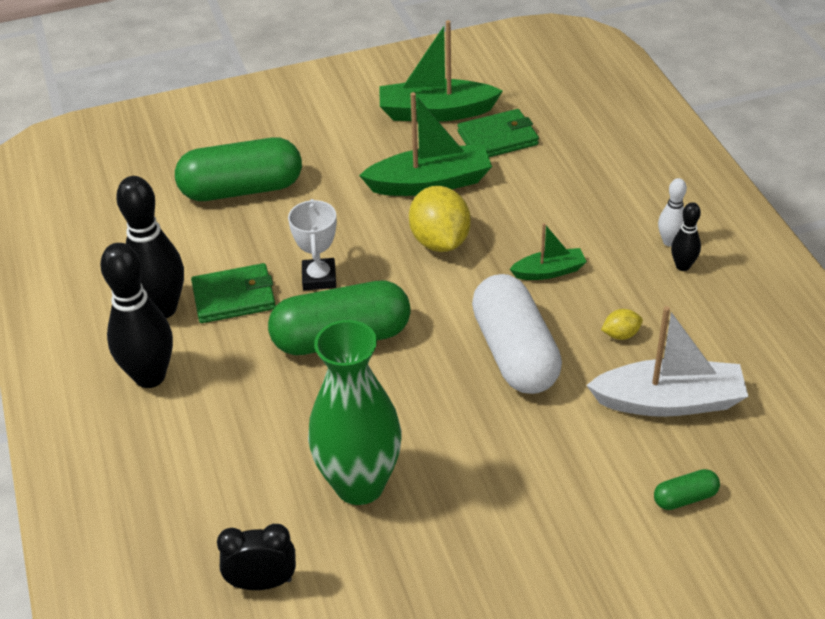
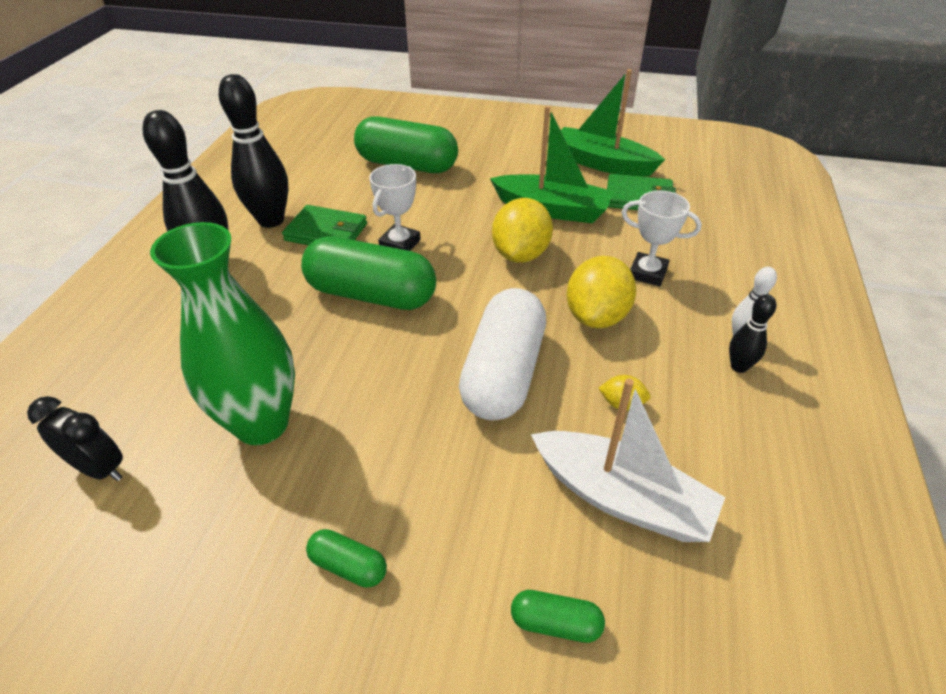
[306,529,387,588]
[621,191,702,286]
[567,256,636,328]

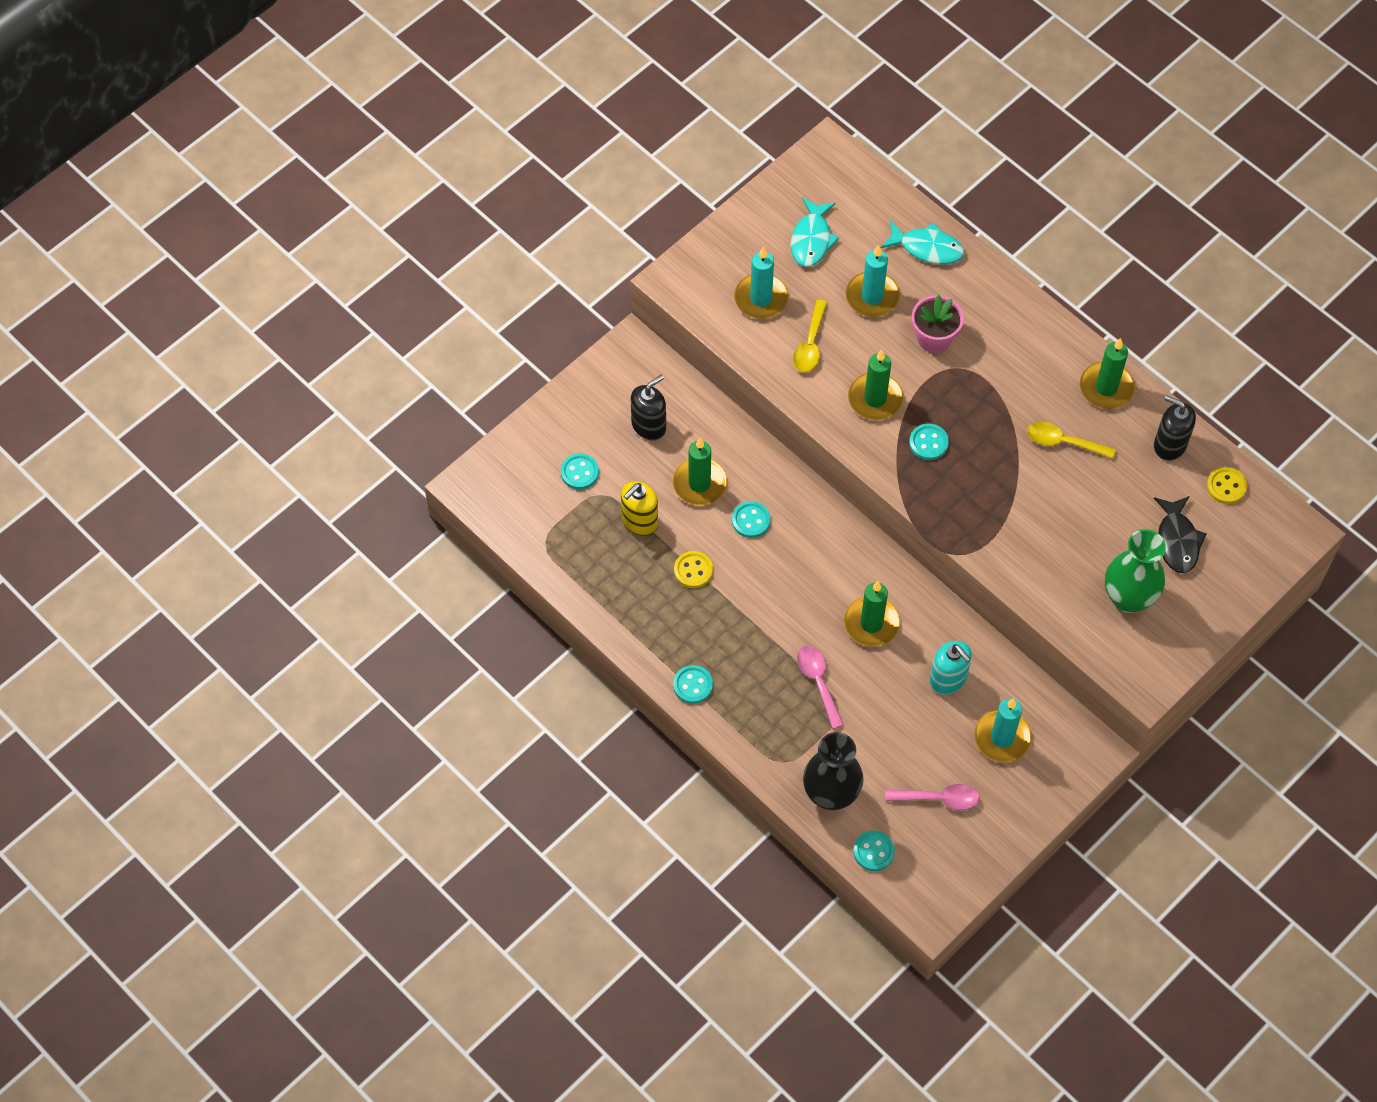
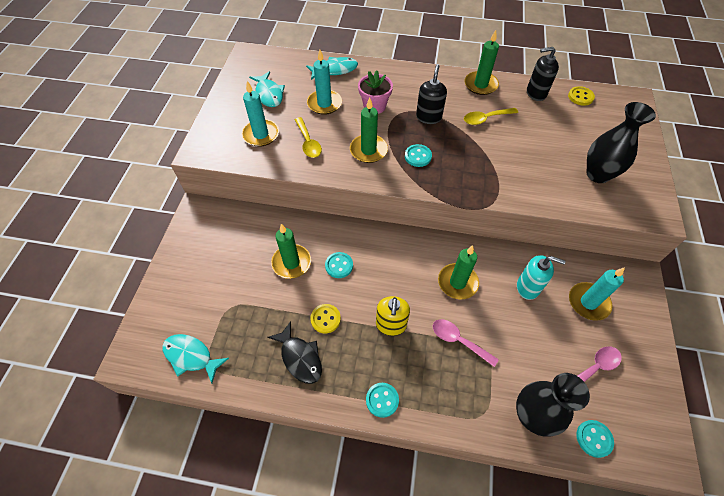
[561,453,599,490] (first image)
[162,334,229,383]
[376,296,410,336]
[416,64,447,124]
[267,321,322,384]
[586,102,656,183]

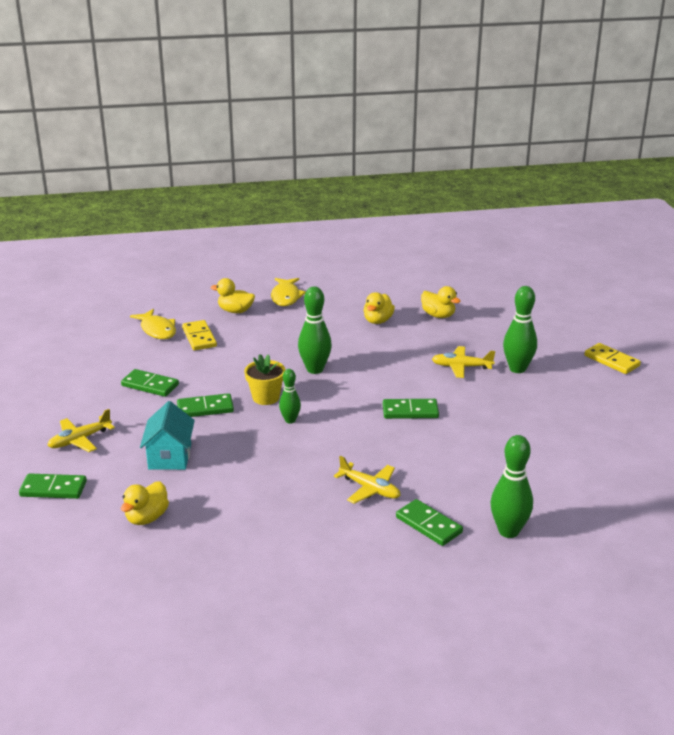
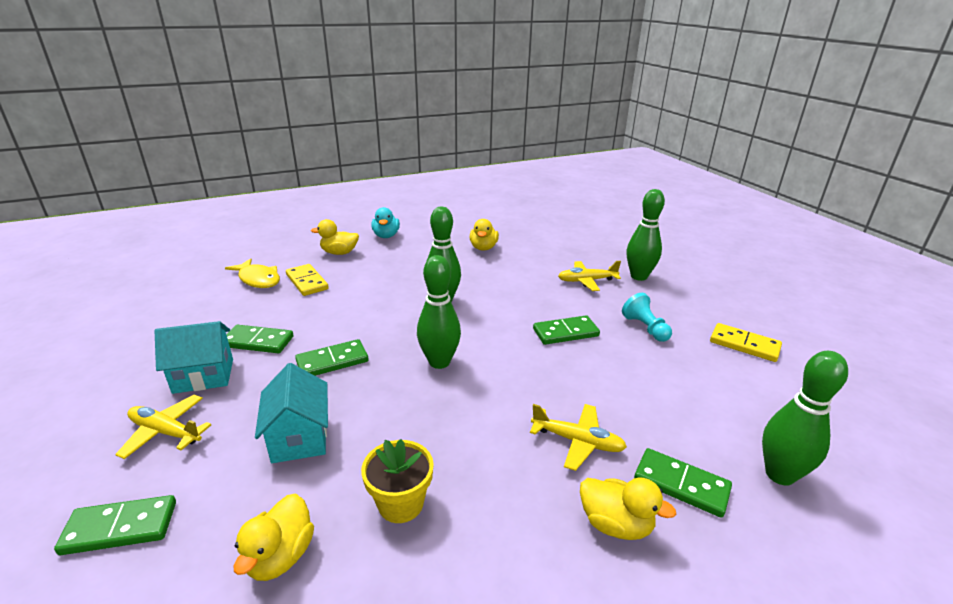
[154,321,233,394]
[622,293,672,342]
[361,439,434,523]
[580,478,676,540]
[710,323,782,362]
[371,207,400,238]
[115,395,211,459]
[417,255,461,369]

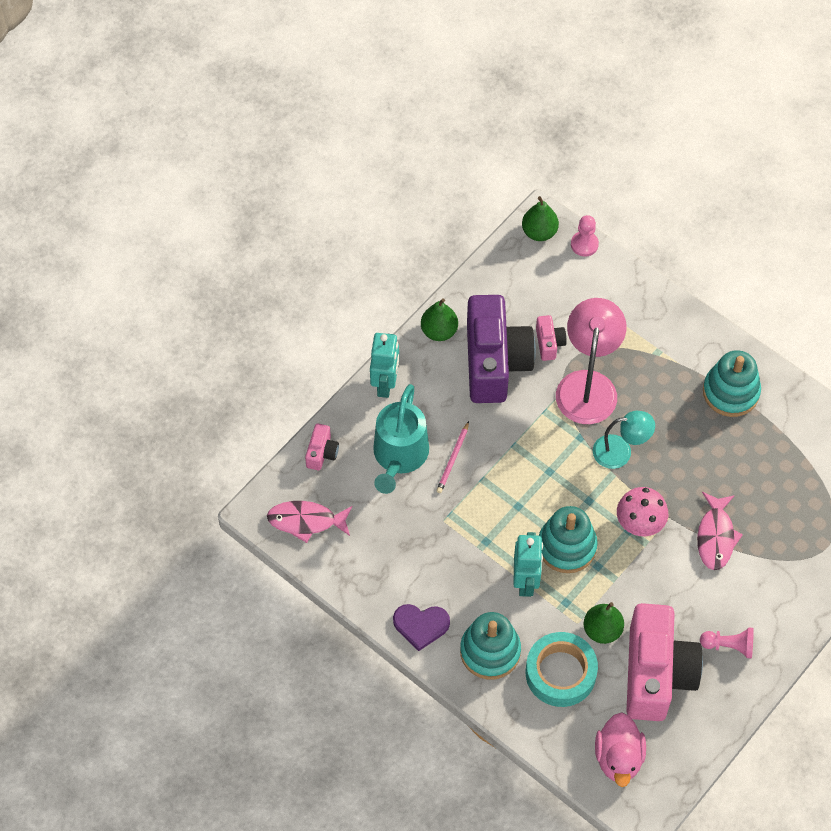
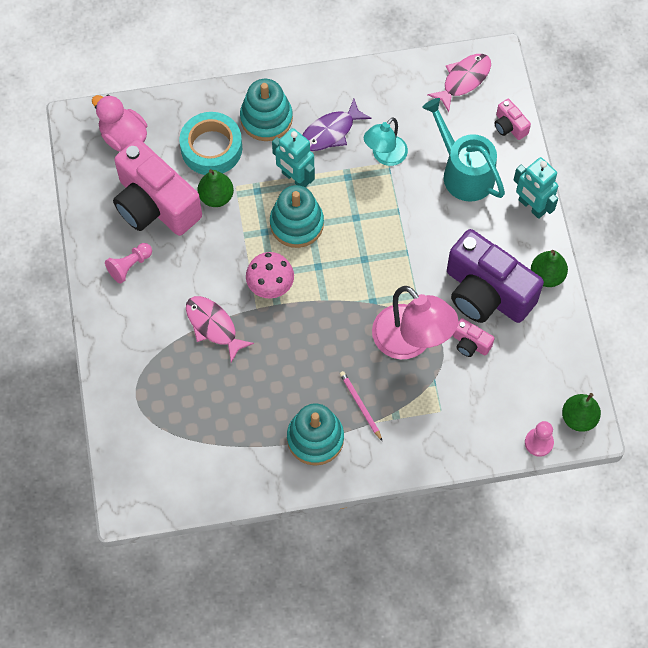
[393,604,450,651] (first image)
[303,99,372,151]
[340,371,382,441]
[364,117,408,166]

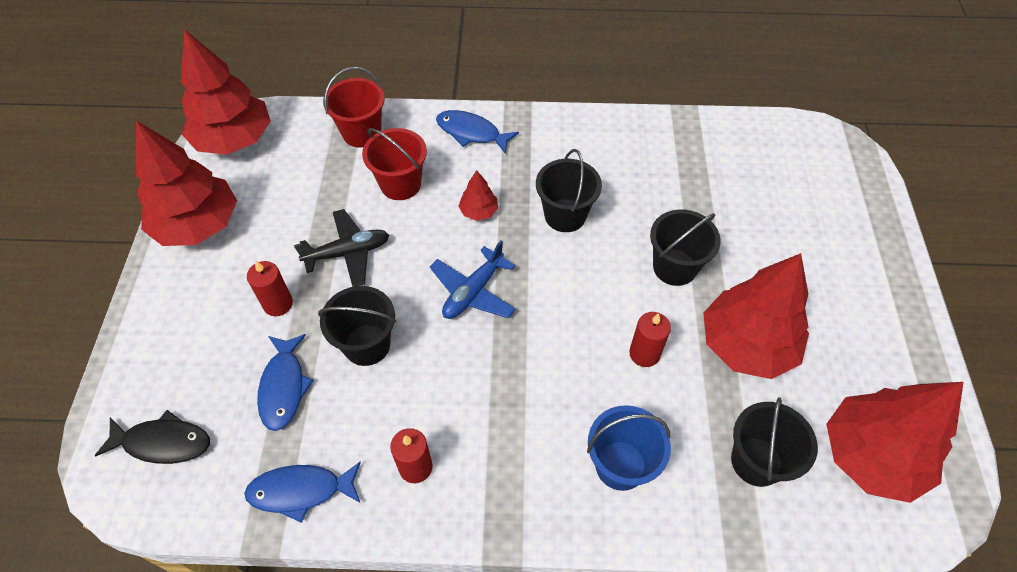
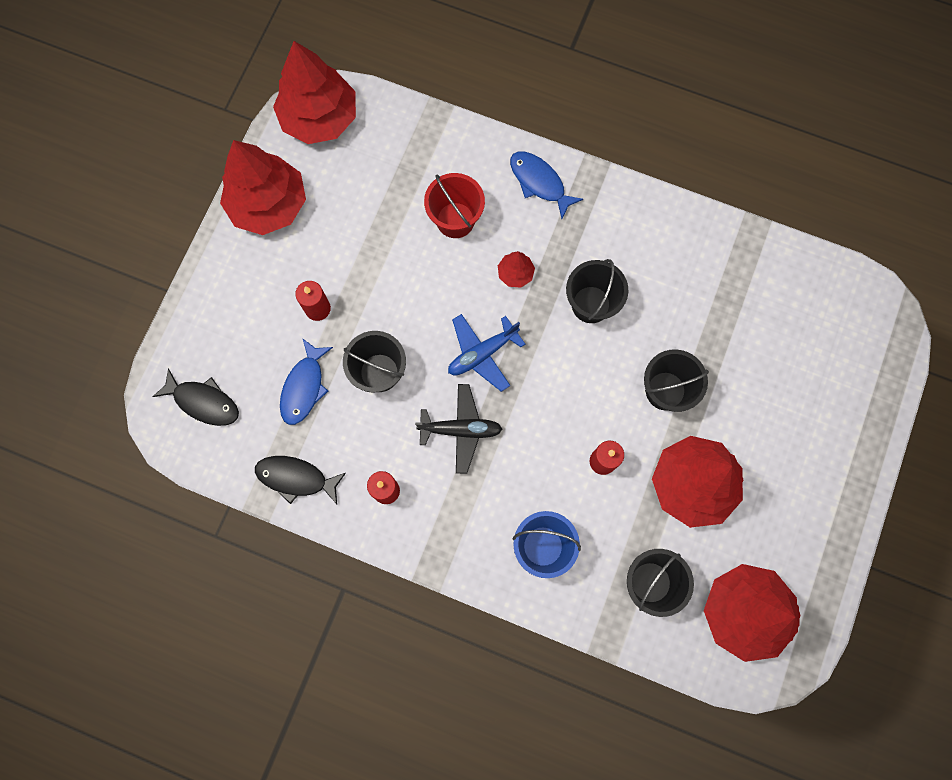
[323,67,385,148] (first image)
[415,384,502,474]
[255,456,346,504]

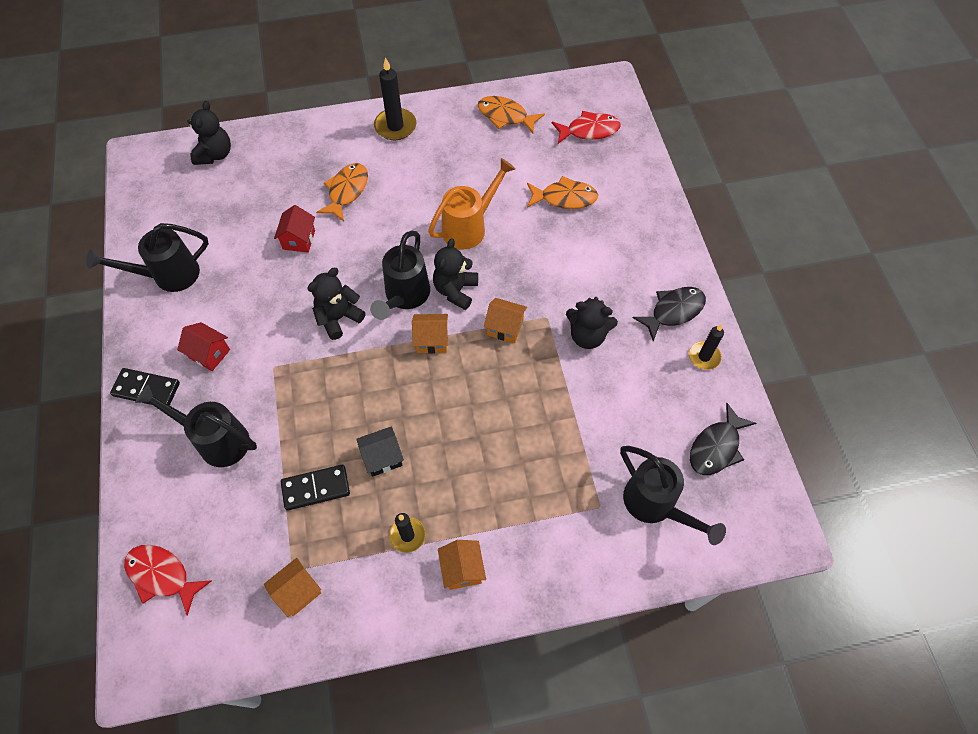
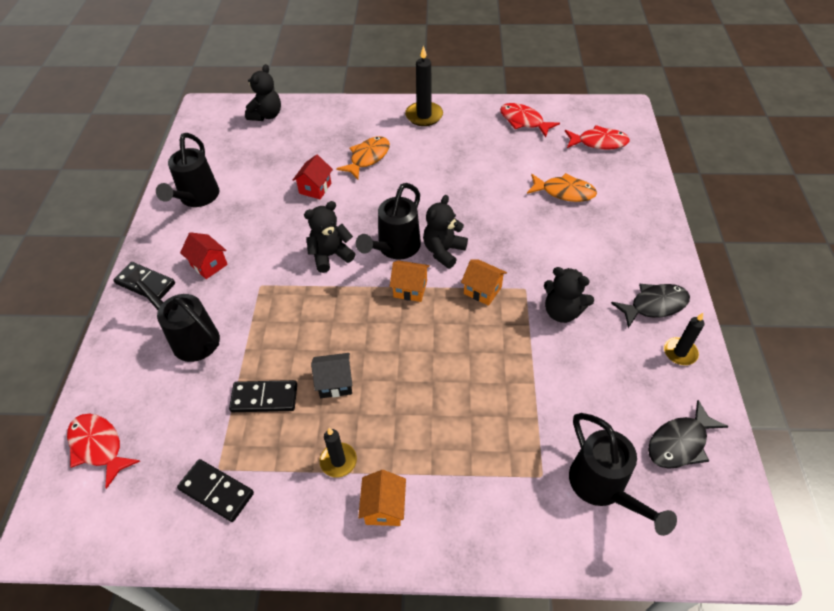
[428,158,515,249] (first image)
[177,459,254,522]
[500,103,560,137]
[156,133,219,207]

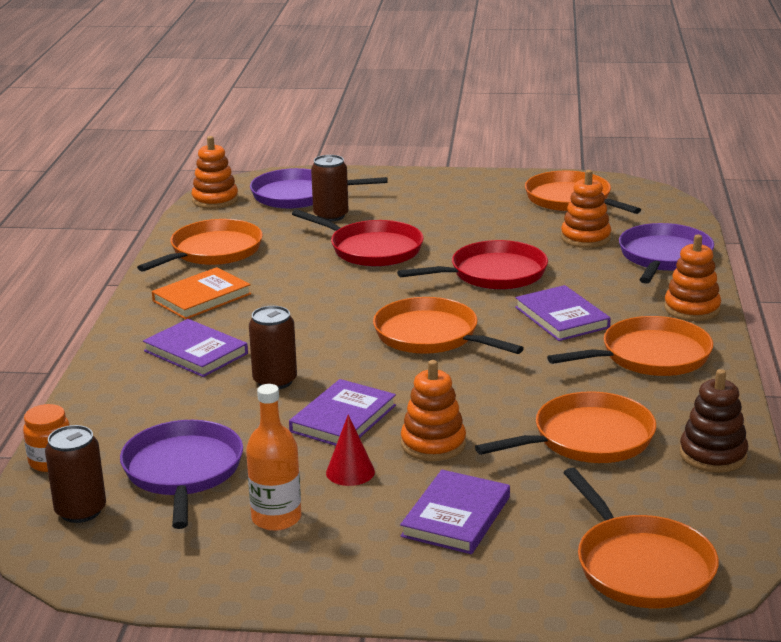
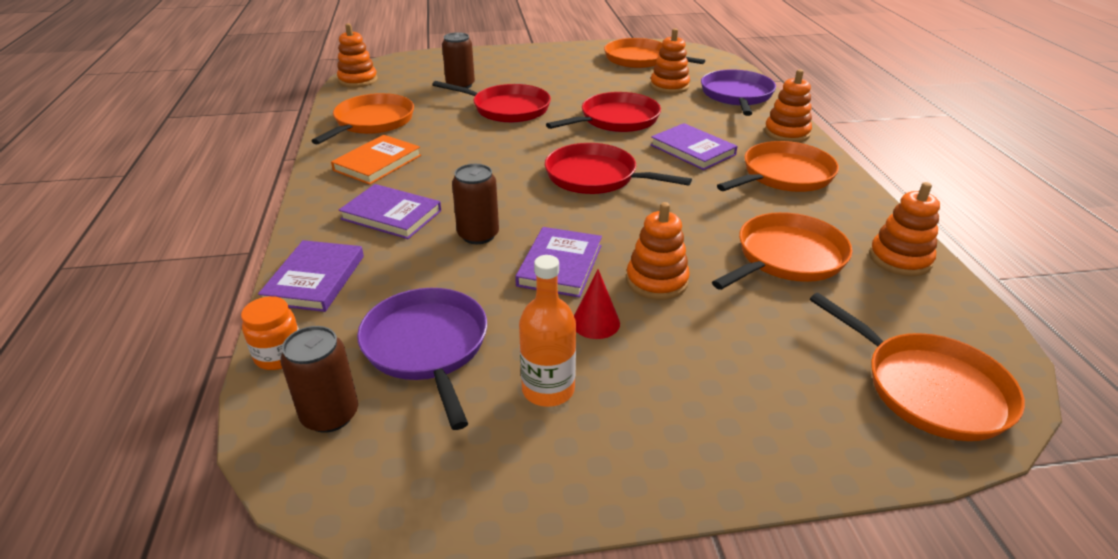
[250,168,388,209] (first image)
[258,240,364,312]
[545,143,692,194]
[869,182,940,276]

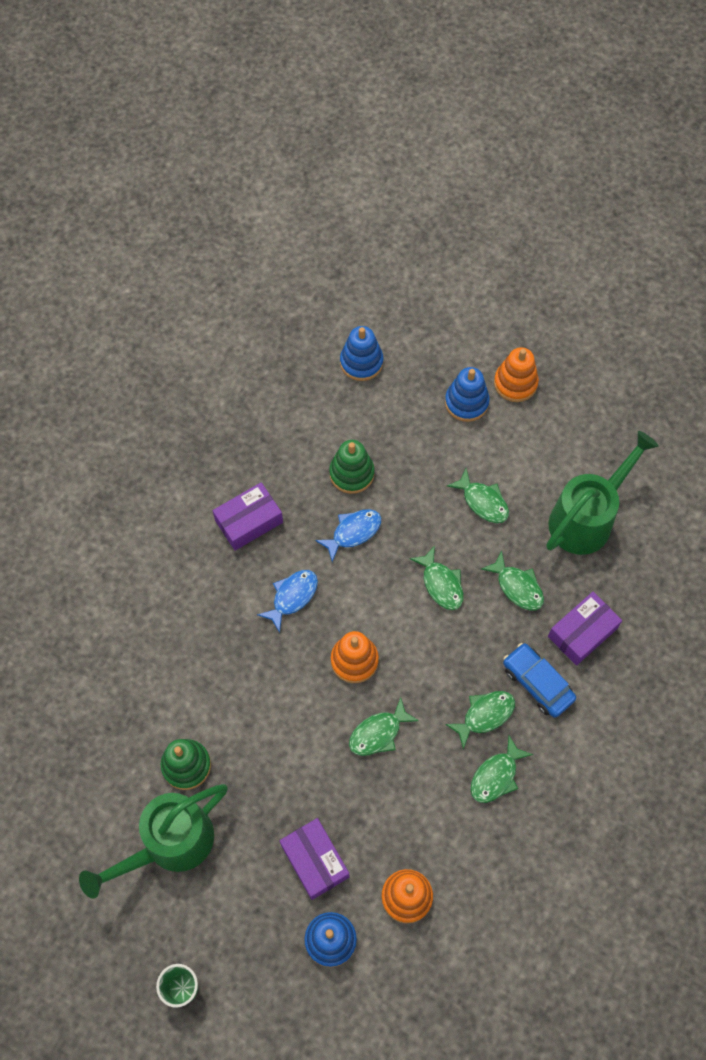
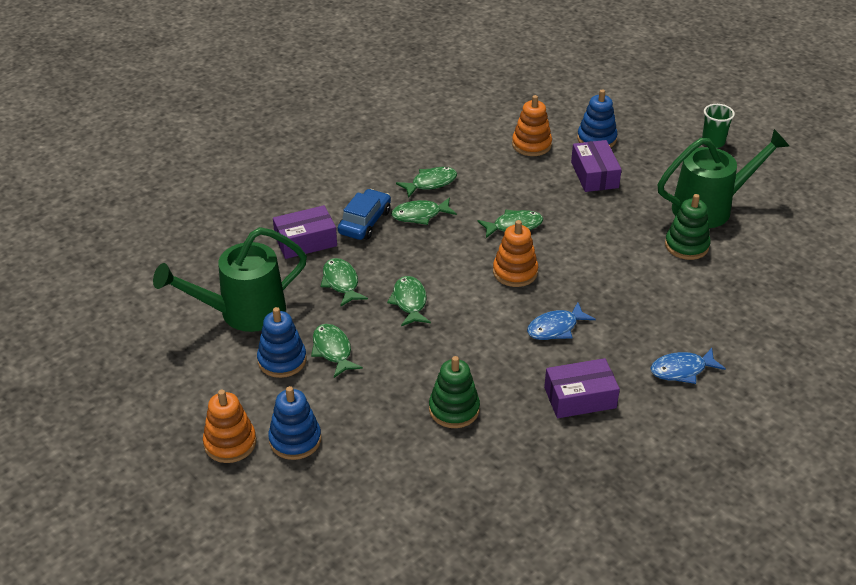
[651,348,726,384]
[257,307,307,378]
[338,189,391,240]

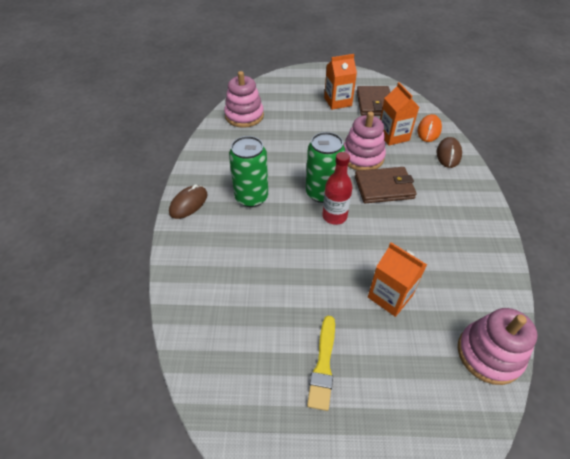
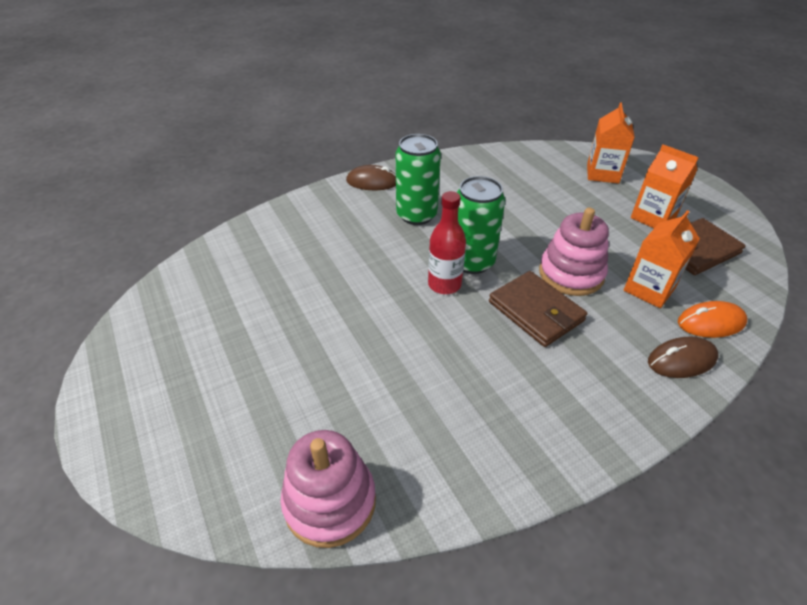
[224,71,264,128] (first image)
[307,316,335,411] (first image)
[587,103,635,184]

